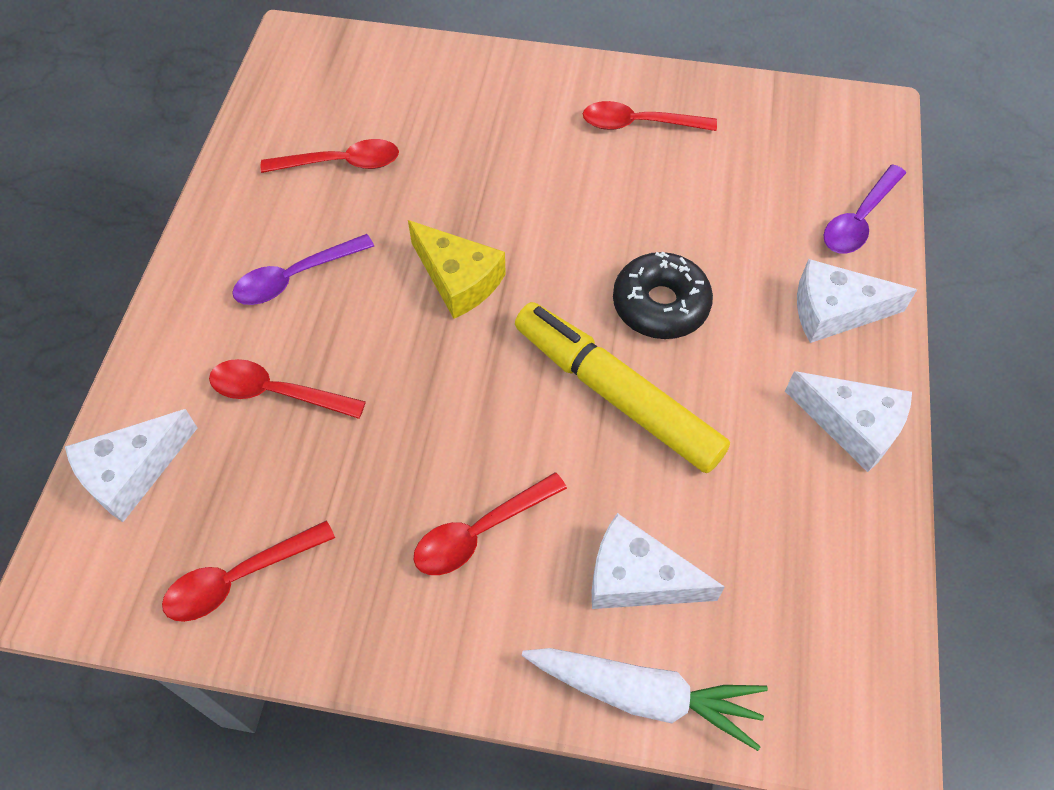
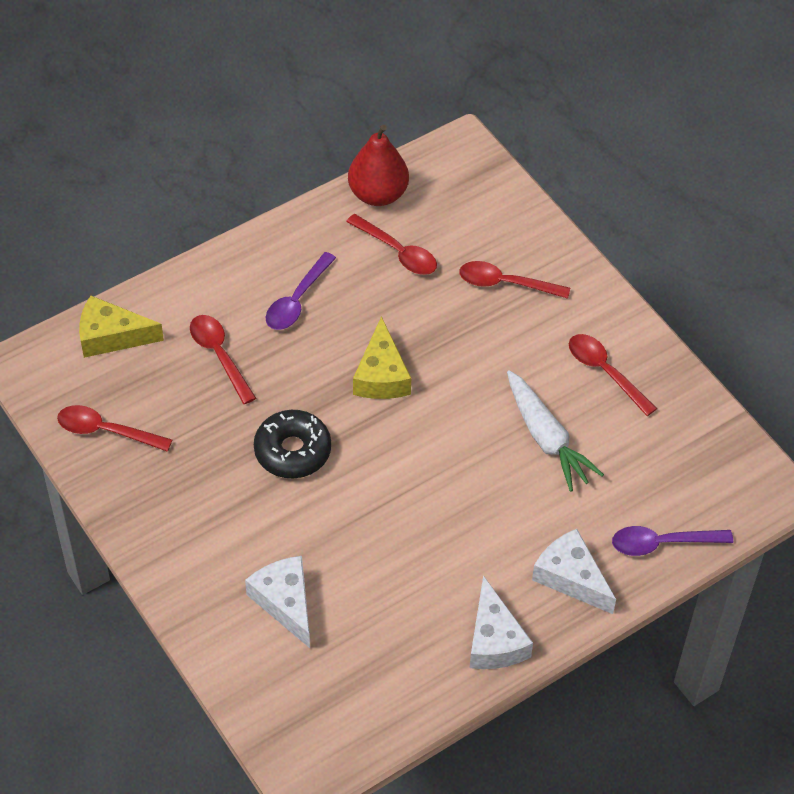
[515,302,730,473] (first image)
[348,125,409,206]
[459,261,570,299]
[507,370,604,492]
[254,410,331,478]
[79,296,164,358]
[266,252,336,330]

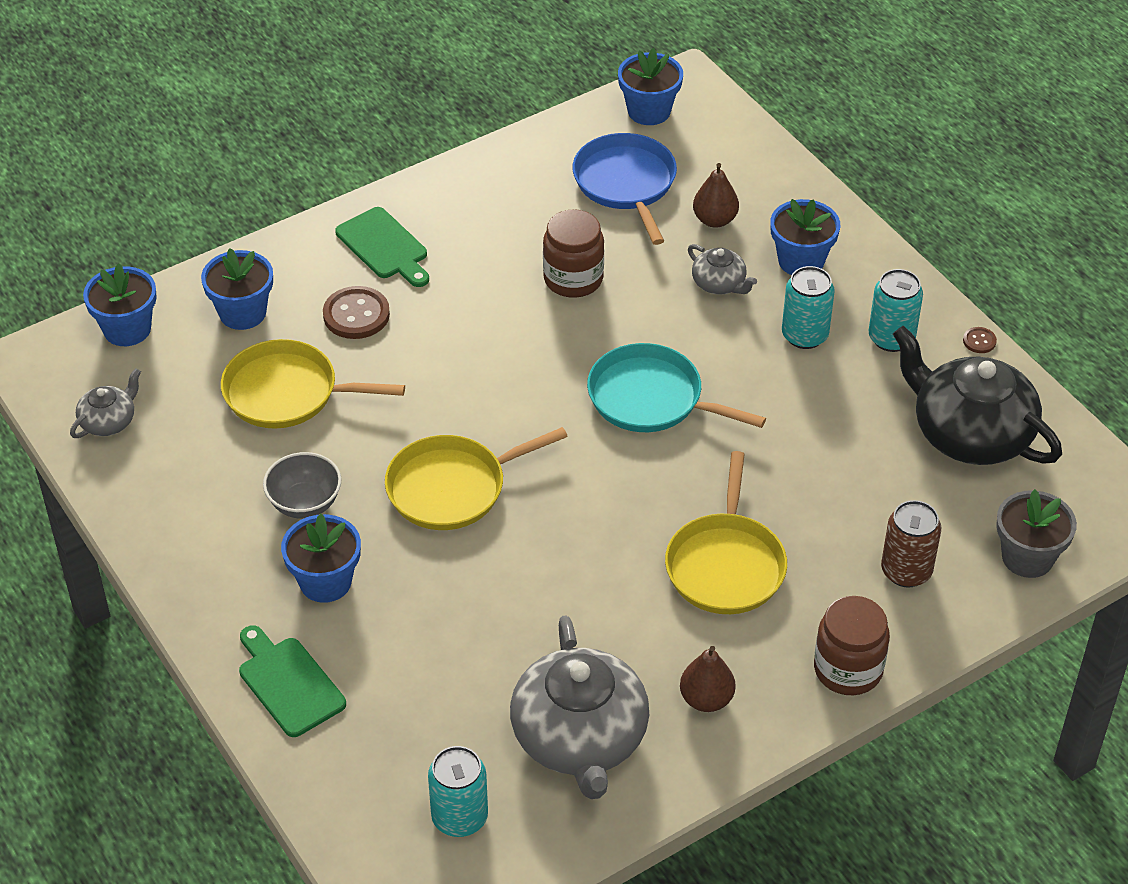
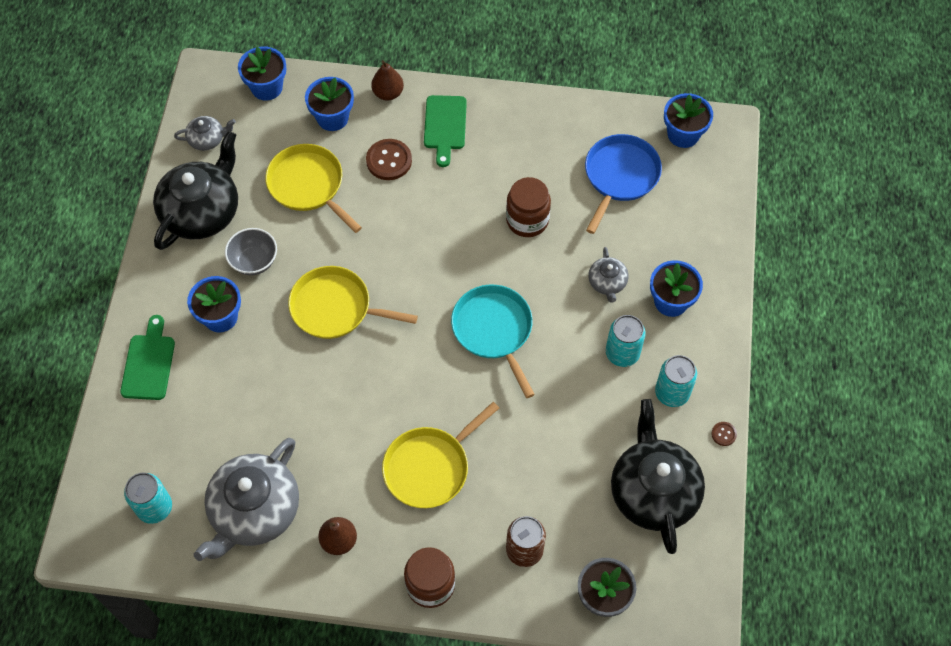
[153,131,238,250]
[371,60,404,101]

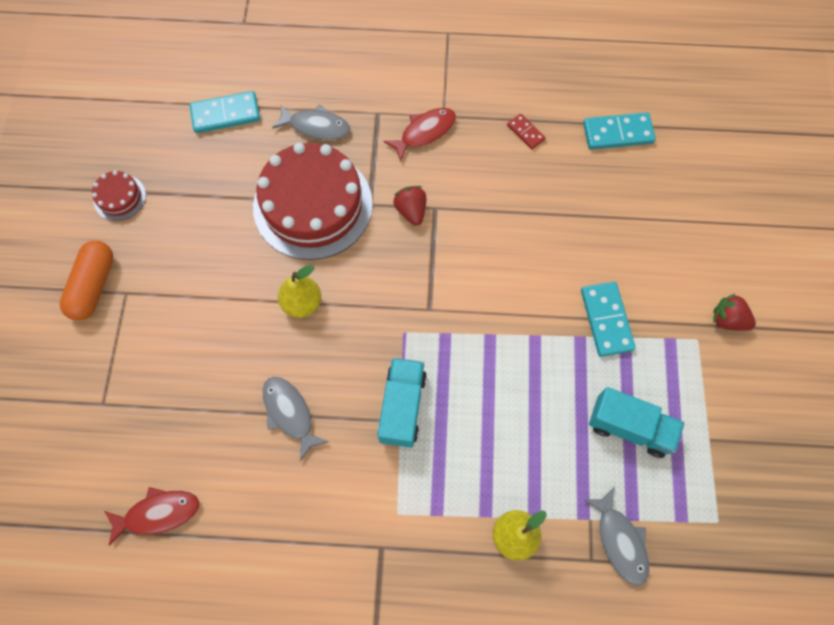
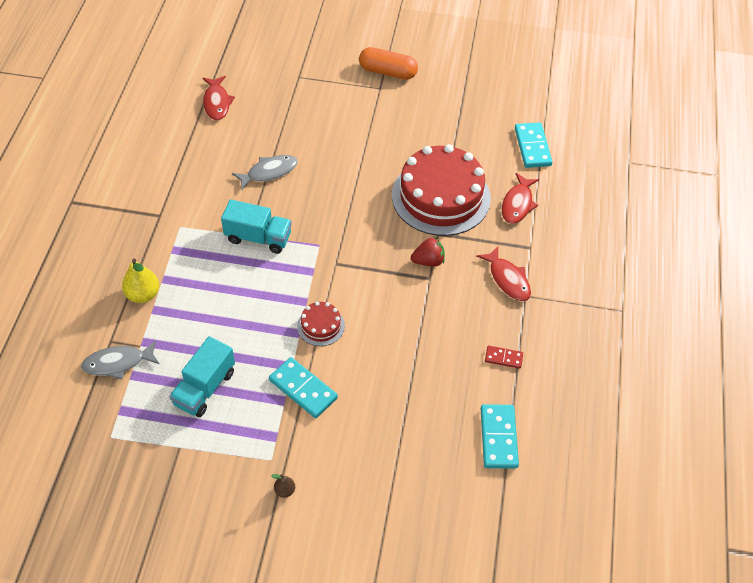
[278,265,321,318] (first image)
[297,301,345,346]
[271,474,295,498]
[502,173,539,224]
[485,346,523,369]
[269,357,338,418]

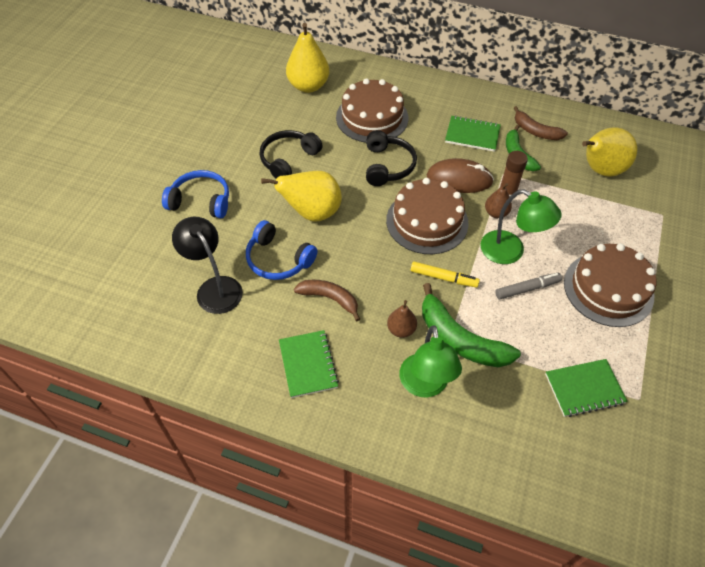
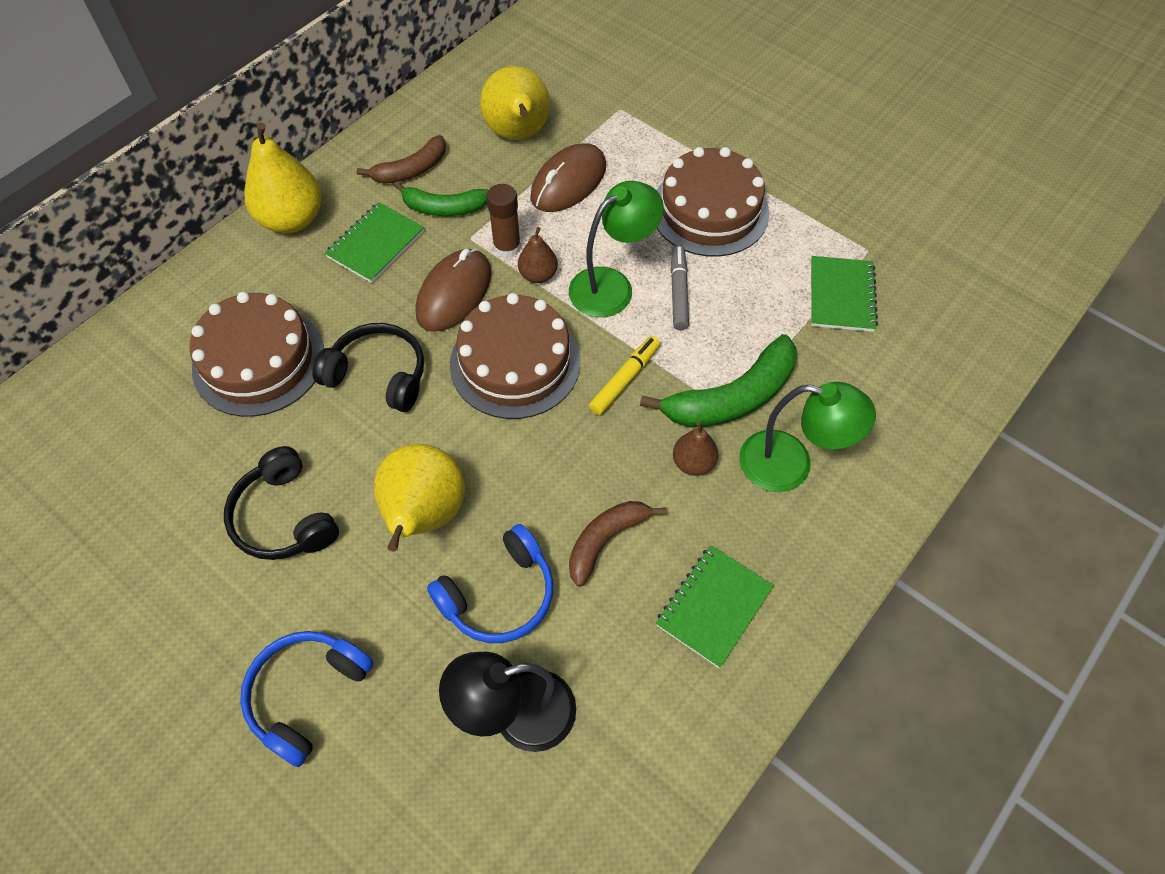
[530,143,606,212]
[244,123,322,233]
[656,545,774,668]

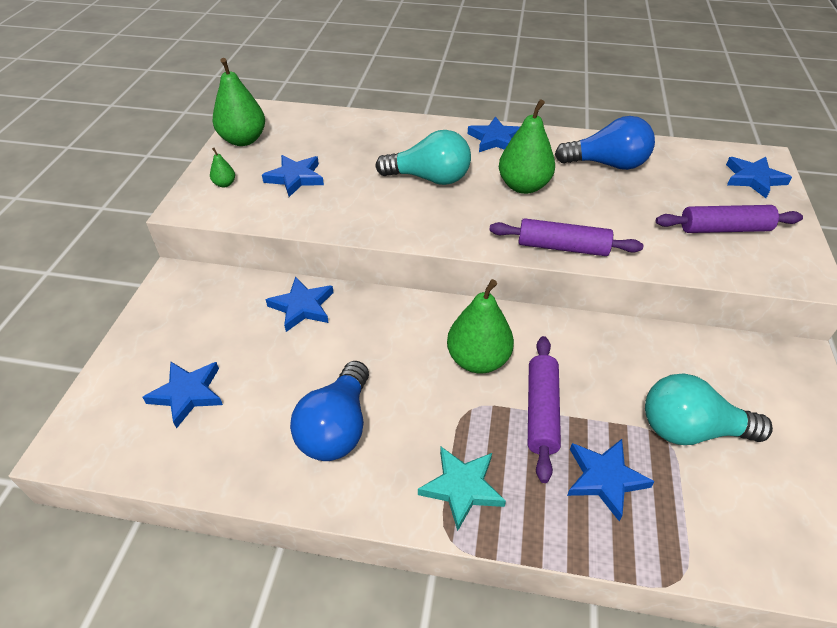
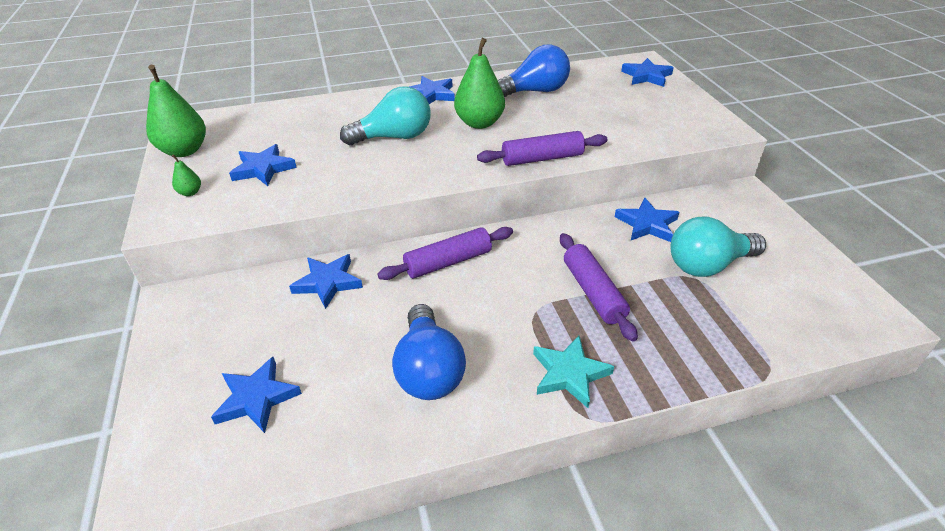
[447,279,514,374] (first image)
[615,198,679,242]
[377,227,513,280]

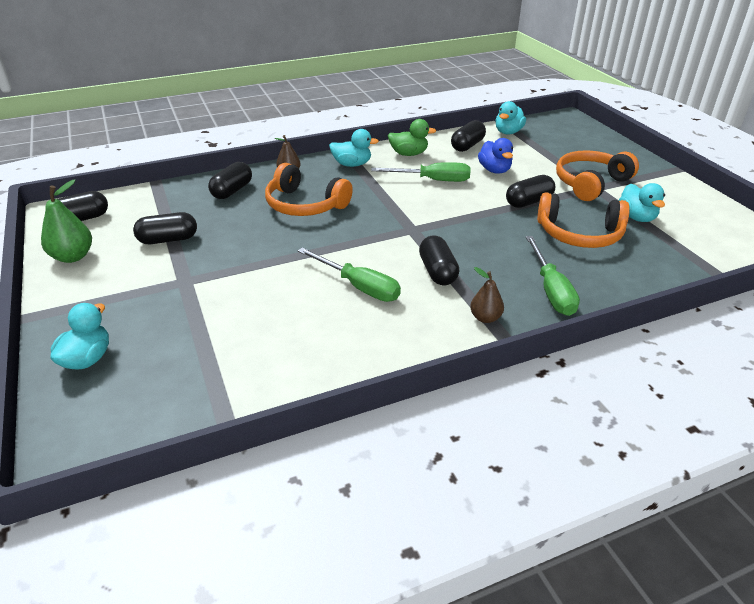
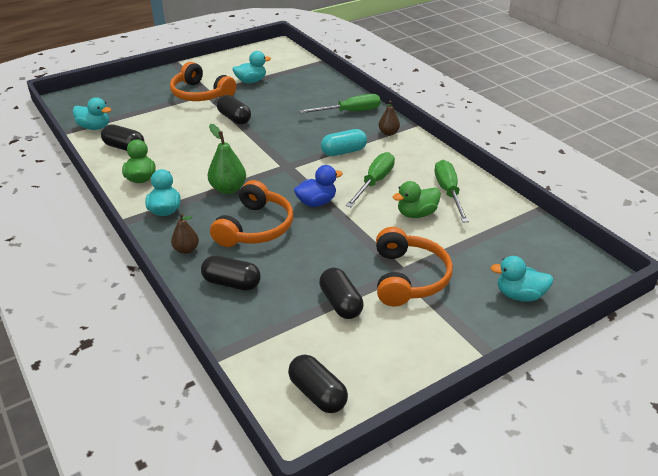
[393,181,441,218]
[208,124,246,194]
[435,160,469,222]
[294,165,343,207]
[376,227,453,307]
[321,129,367,156]

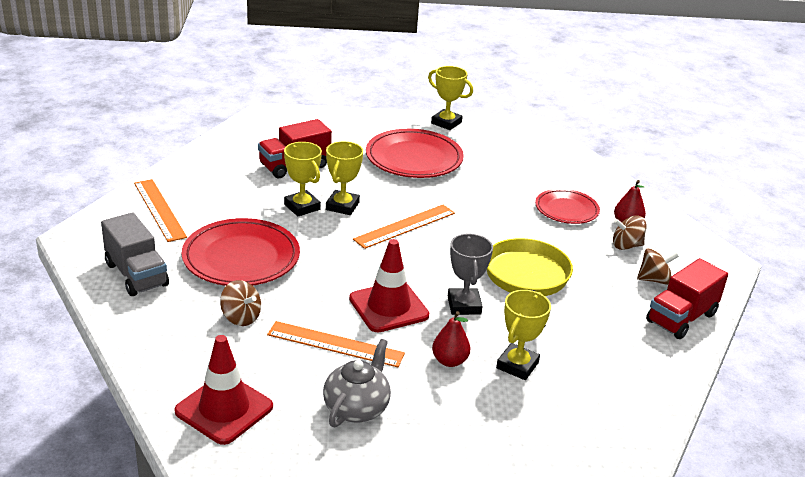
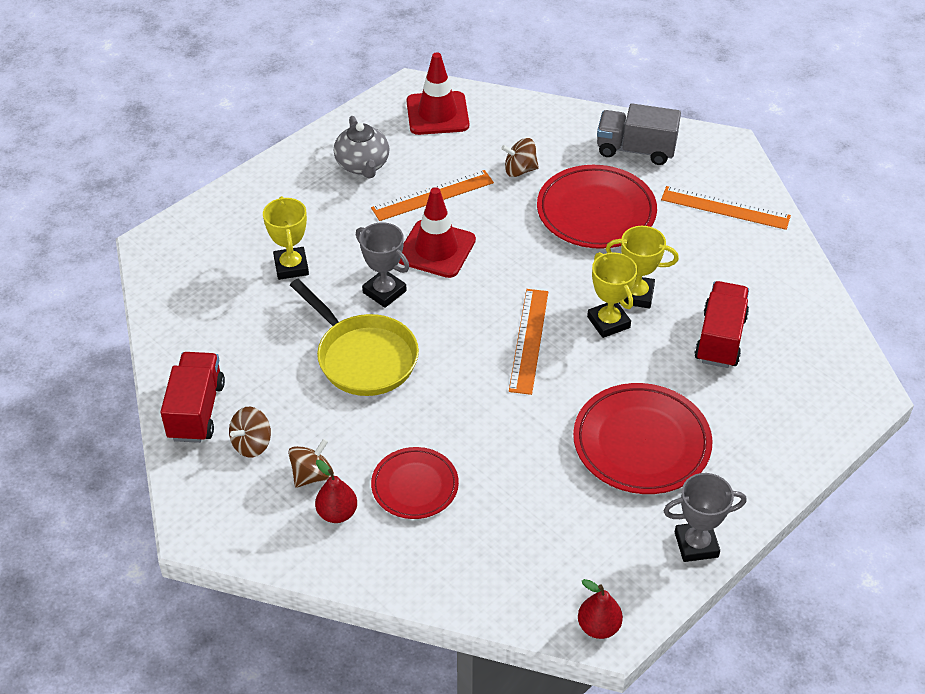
[578,579,623,639]
[663,473,747,562]

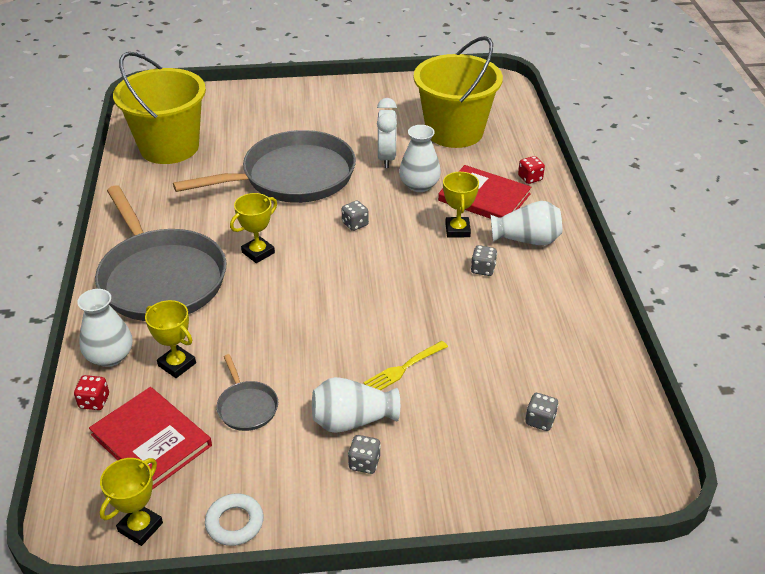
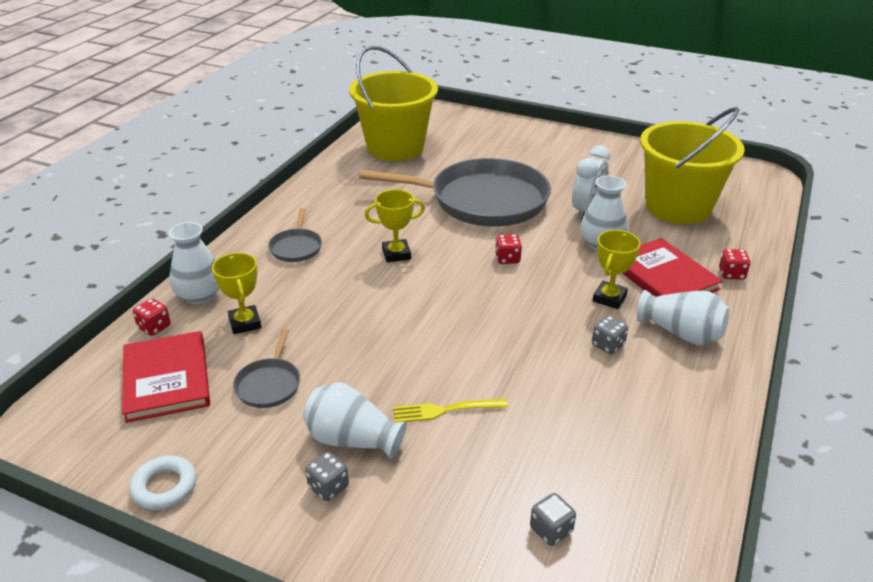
[100,458,163,546] (first image)
[495,234,522,264]
[268,208,322,262]

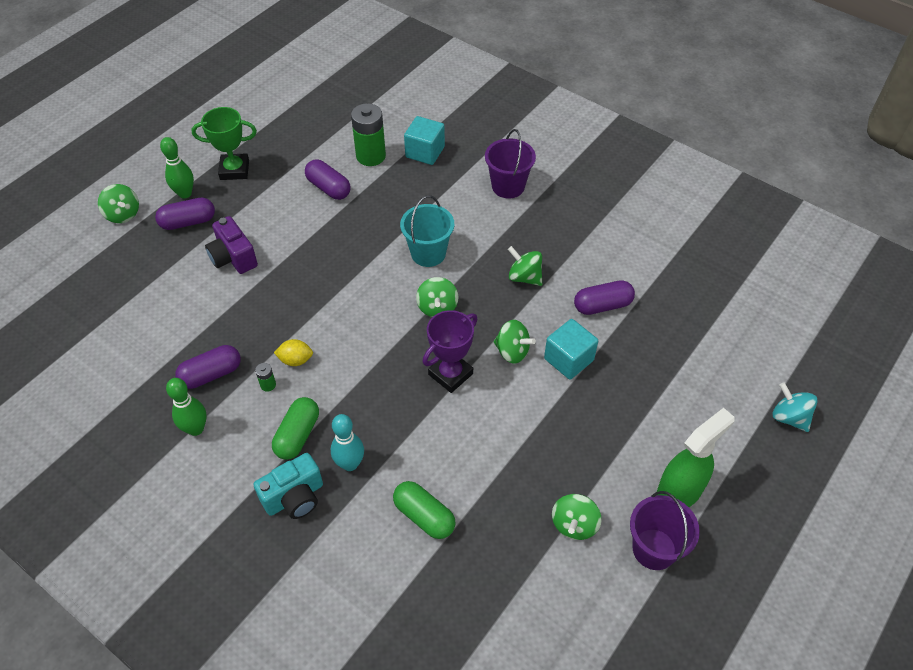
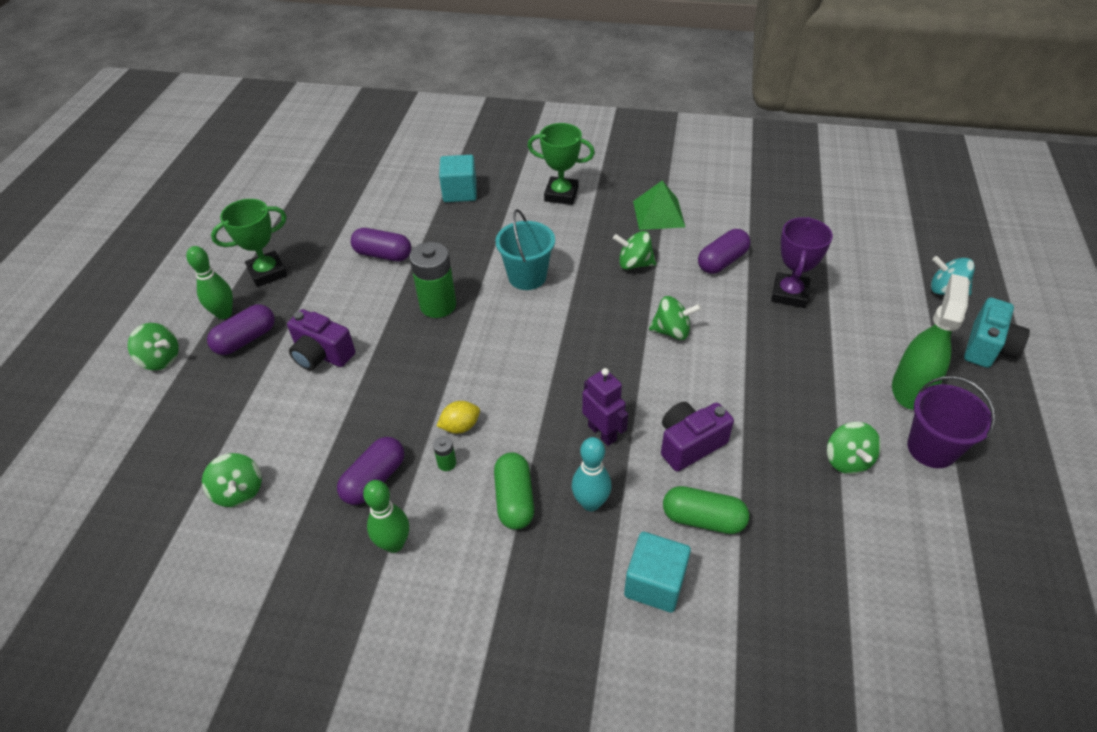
[582,368,628,446]
[633,180,685,230]
[661,402,734,471]
[964,297,1030,368]
[410,242,456,318]
[202,453,262,507]
[771,217,833,308]
[624,532,691,613]
[528,123,595,205]

